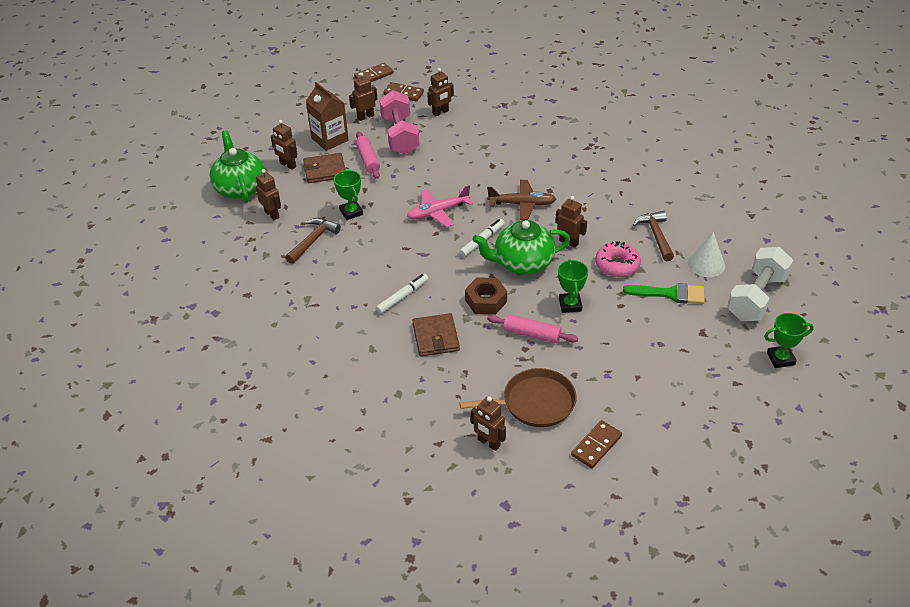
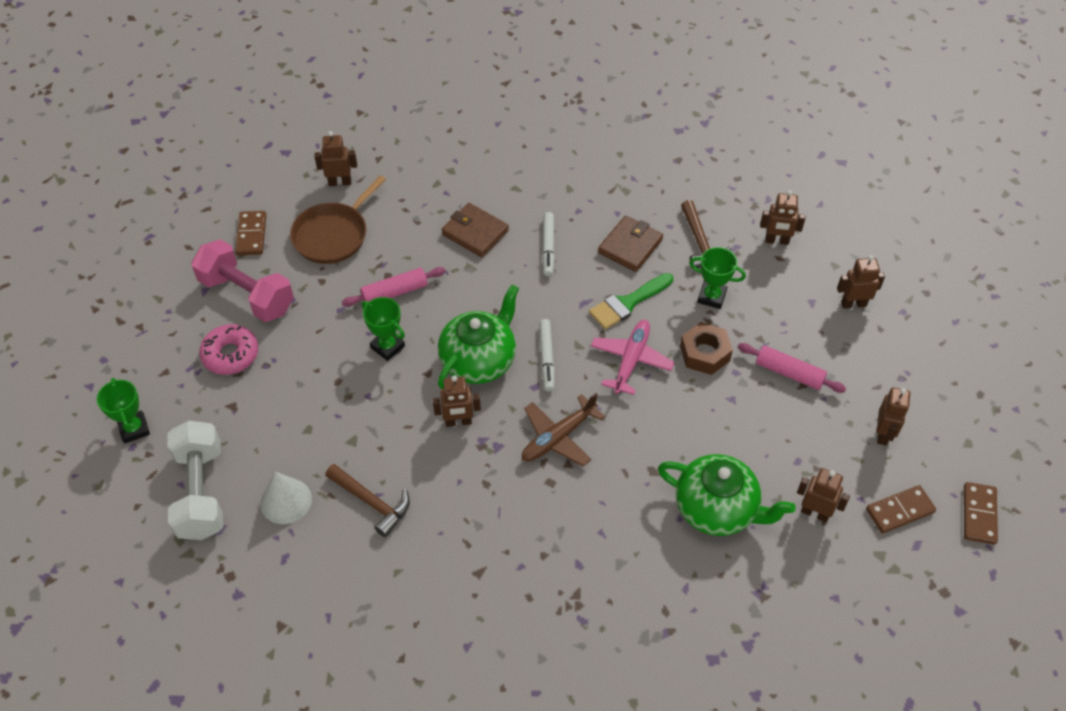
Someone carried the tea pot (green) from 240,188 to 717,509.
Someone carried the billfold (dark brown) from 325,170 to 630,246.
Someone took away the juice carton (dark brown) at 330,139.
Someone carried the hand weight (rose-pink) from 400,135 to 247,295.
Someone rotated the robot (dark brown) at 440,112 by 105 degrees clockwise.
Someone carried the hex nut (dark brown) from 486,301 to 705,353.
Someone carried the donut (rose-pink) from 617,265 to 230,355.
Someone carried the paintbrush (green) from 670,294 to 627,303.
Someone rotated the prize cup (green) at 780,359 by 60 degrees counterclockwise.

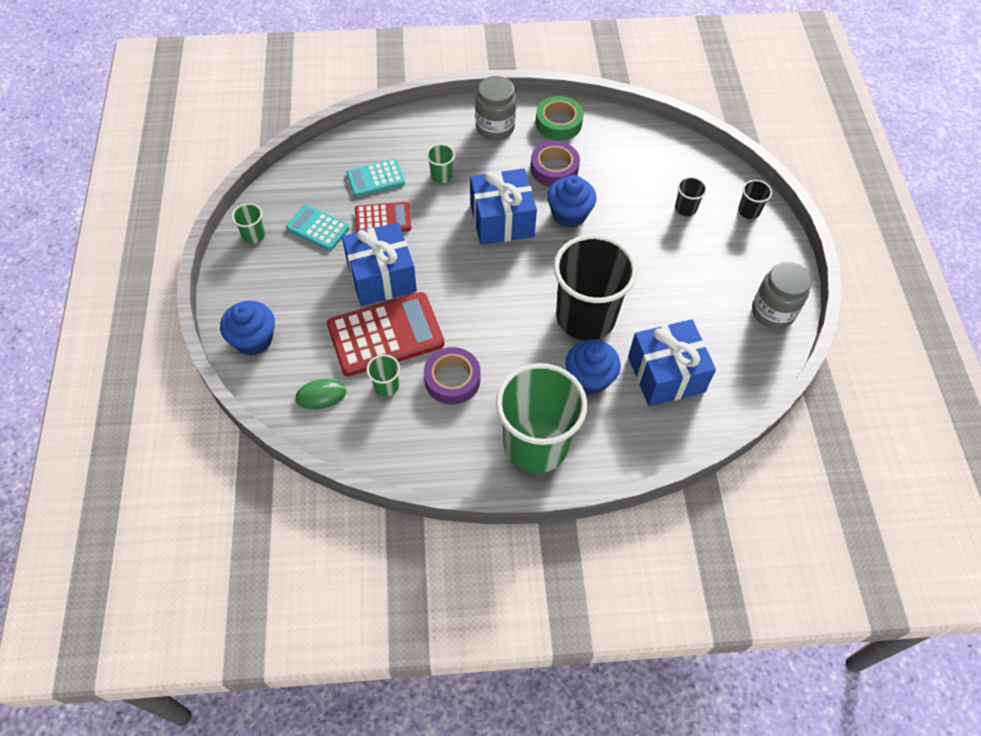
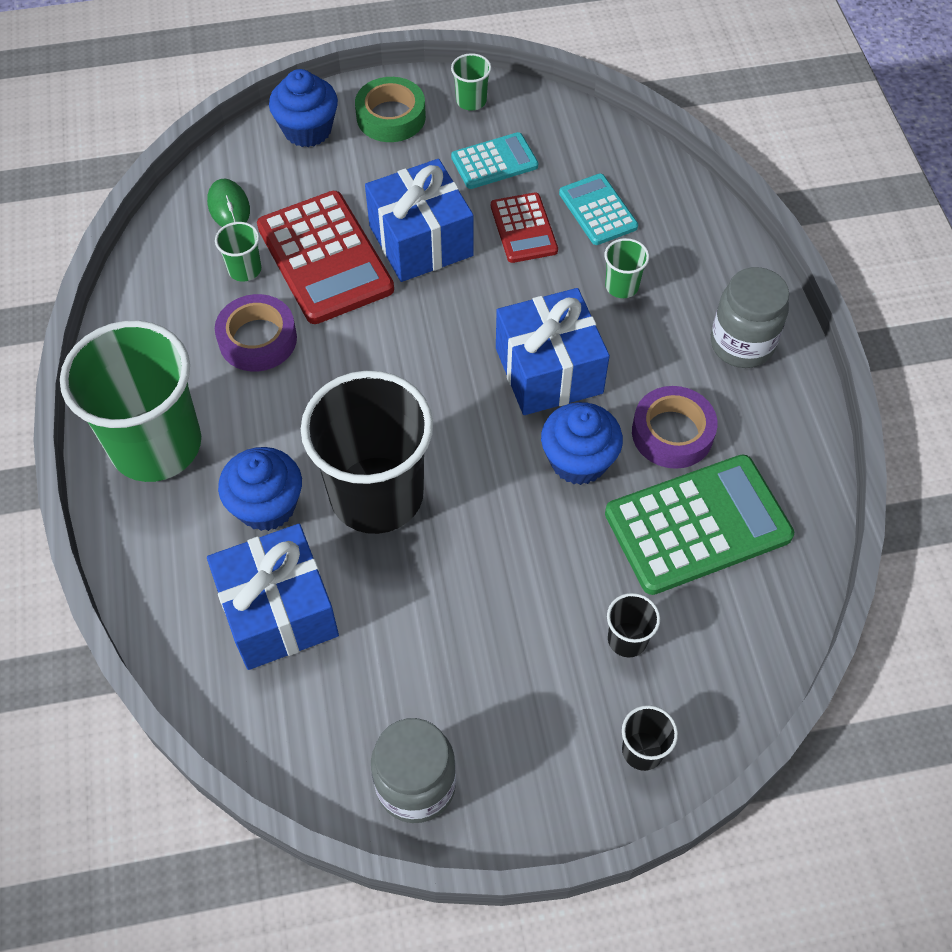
Someone rotated the pocket calculator (teal) at 318,228 by 45 degrees clockwise.
Someone carried the roll of tape (green) from 558,123 to 391,117.
Someone put down the pocket calculator (green) at 697,525.

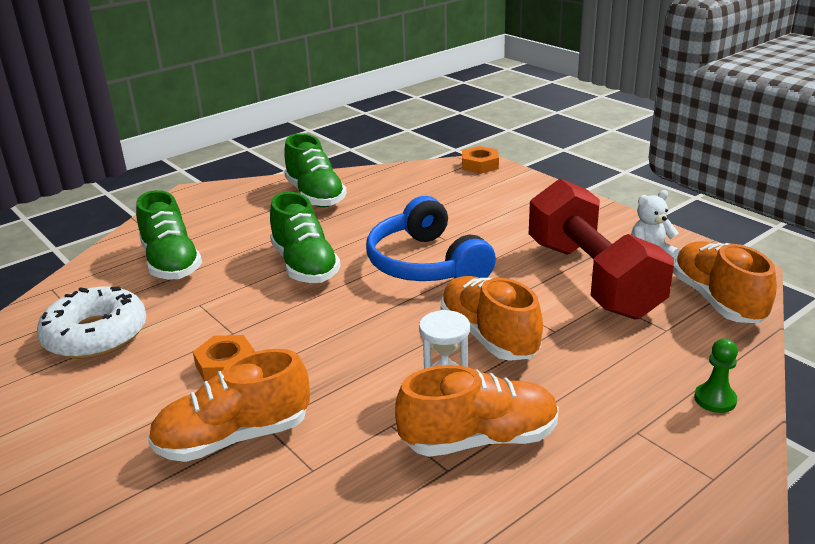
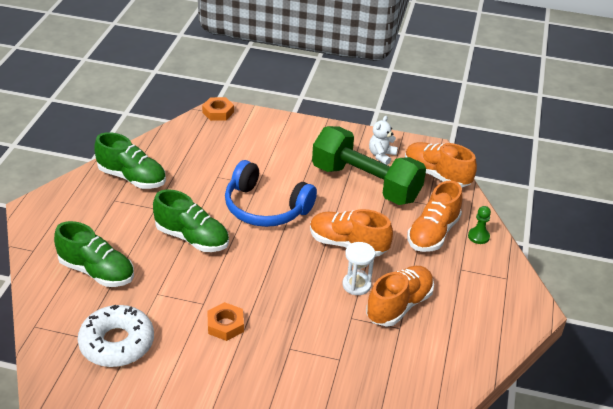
Someone carried the sneaker (orange) from 233,438 to 433,233.
Someone repainted the hand weight (scarlet) at 592,279, which became the hand weight (green) at 365,183.

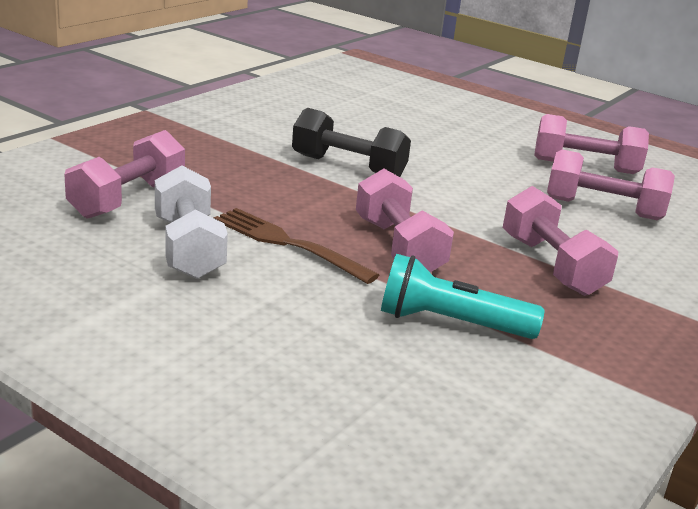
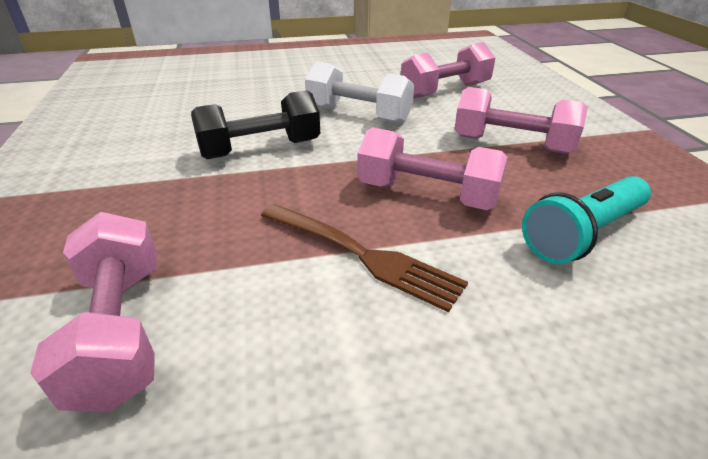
Someone carried the hand weight (pure white) from 188,248 to 358,114.
Someone rotated the fork (dark brown) at 287,244 by 135 degrees counterclockwise.
Someone took away the hand weight (rose-pink) at 585,166.

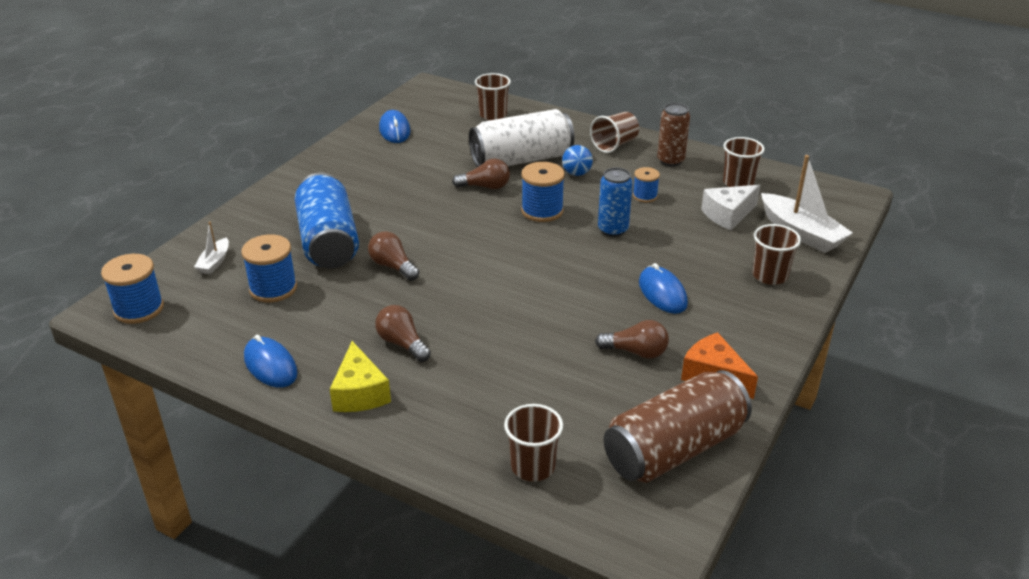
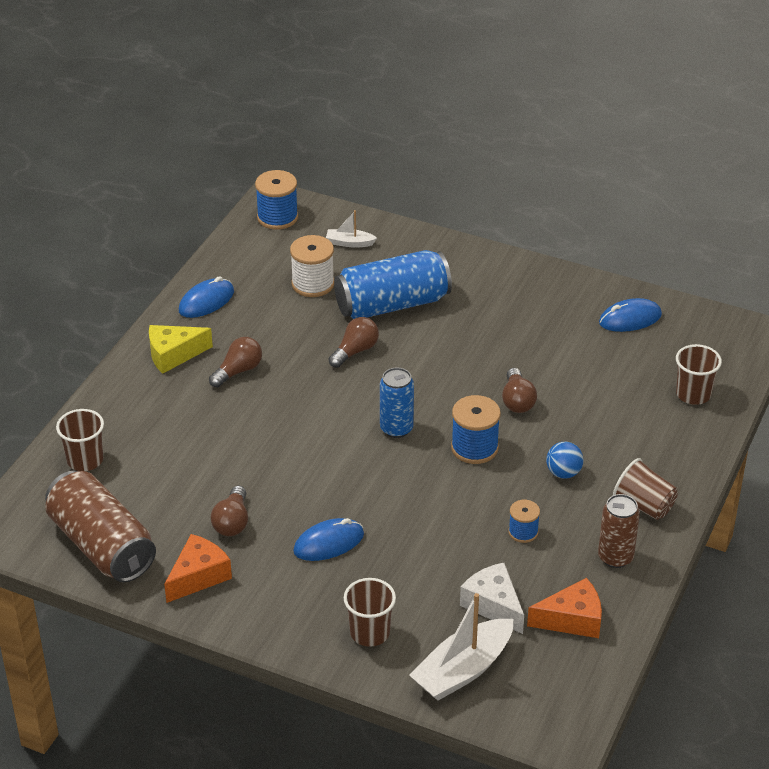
Someone repainted the bobbin (royal blue) at 273,288, which became the bobbin (pure white) at 313,284.
Someone took away the can (pure white) at 521,160.
Someone carried the can (royal blue) from 613,230 to 396,429.
Someone swapped the tumbler (dark brown) at 738,183 for the piece of cheese (orange) at 572,619.

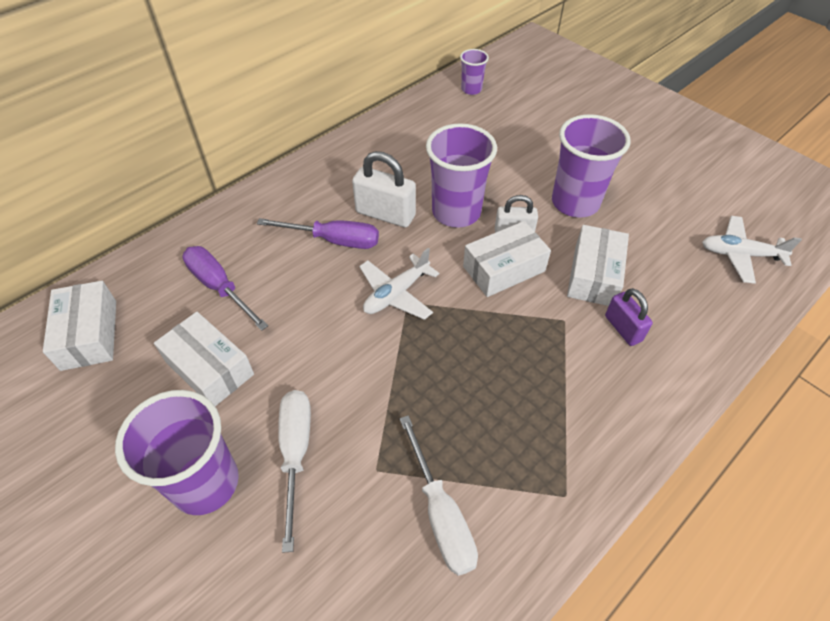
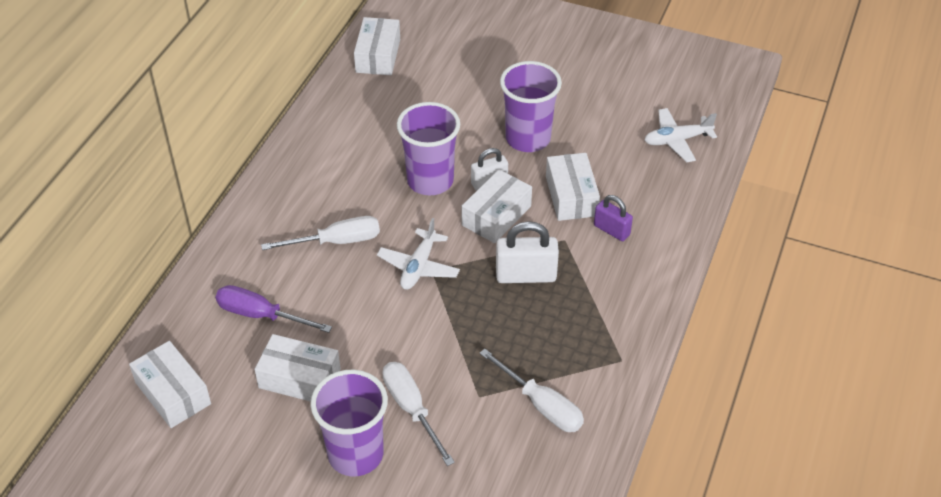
Someone repainted the screwdriver (purple) at 334,240, which became the screwdriver (pure white) at 336,241.
Someone carried the small lock (pure white) from 385,214 to 526,275.
Someone swapped the tumbler (purple) at 471,89 for the package (pure white) at 378,56.

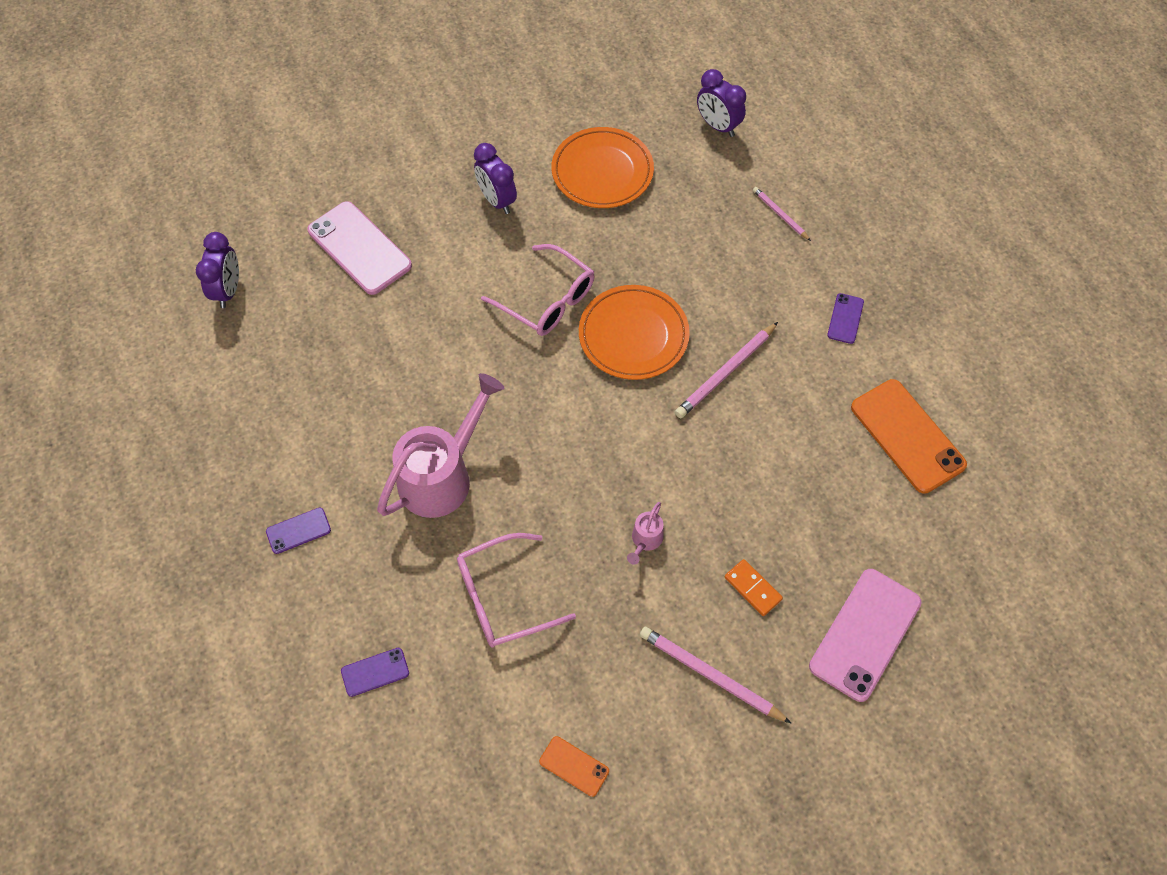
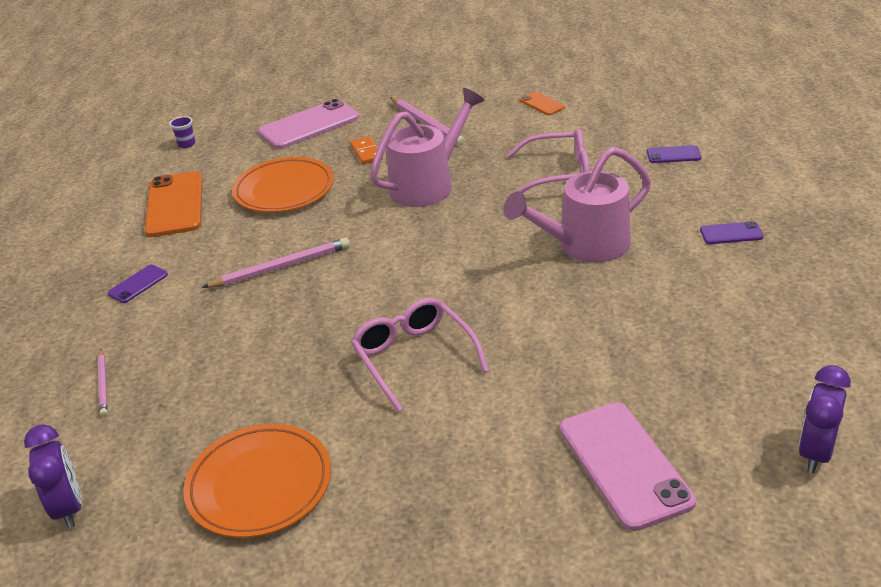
Someone took away the bedside clock (purple) at 497,200.
Someone carried the plate (orange) from 633,335 to 284,190.
Someone scaled the sprinkling can (rose-pink) at 645,540 by 2.33.
Someone put down the tumbler (purple) at 186,144.

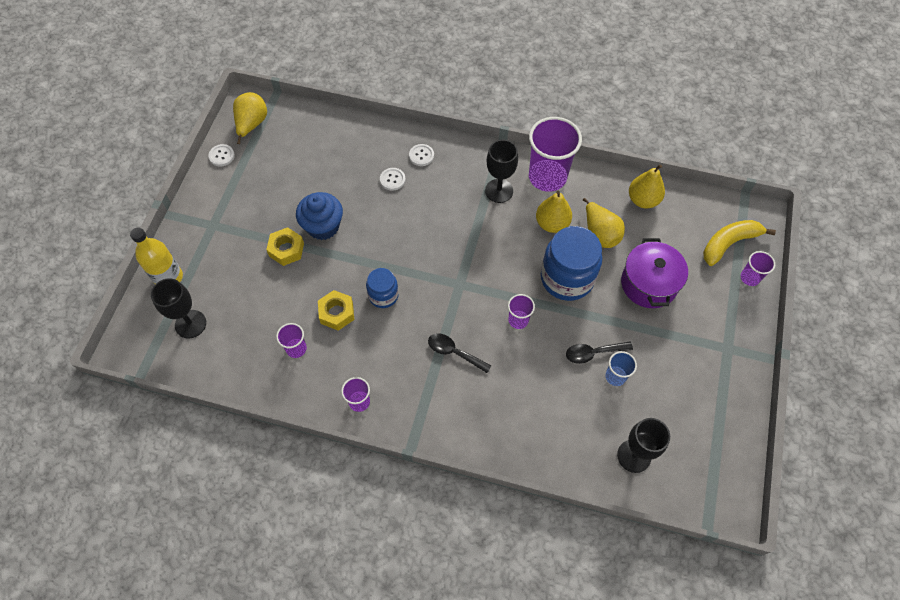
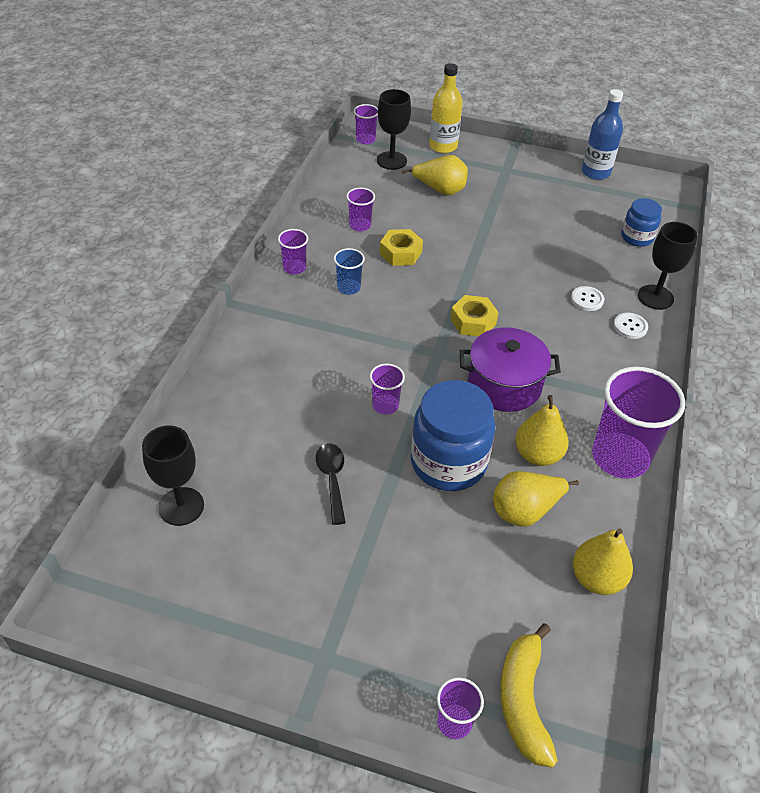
Someone swapped the shirt button (pure white) at 221,156 for the drink bottle (royal blue) at 595,172.
Someone carried the pear fruit (yellow) from 252,124 to 440,190.
Someone carried the hex nut (yellow) from 286,250 to 473,321.
Someone took away the muffin (royal blue) at 323,226.
Someone carried the jam jar (royal blue) from 383,295 to 637,237.
Someone took away the teaspoon (jet-black) at 454,352.
Someone carried the chalice (jet-black) from 499,191 to 655,297.
Someone carried the tumbler (royal blue) from 615,376 to 348,287.
Someone carried the cooking pot (purple) from 649,284 to 504,385.
Someone rotated the banana (yellow) at 729,243 by 150 degrees counterclockwise.
Someone put down the tumbler (purple) at 365,139.

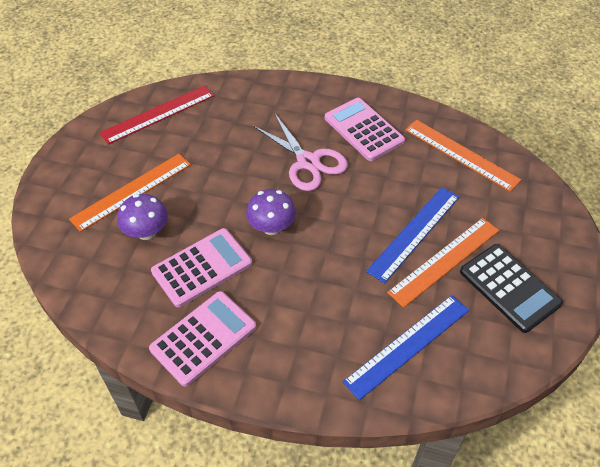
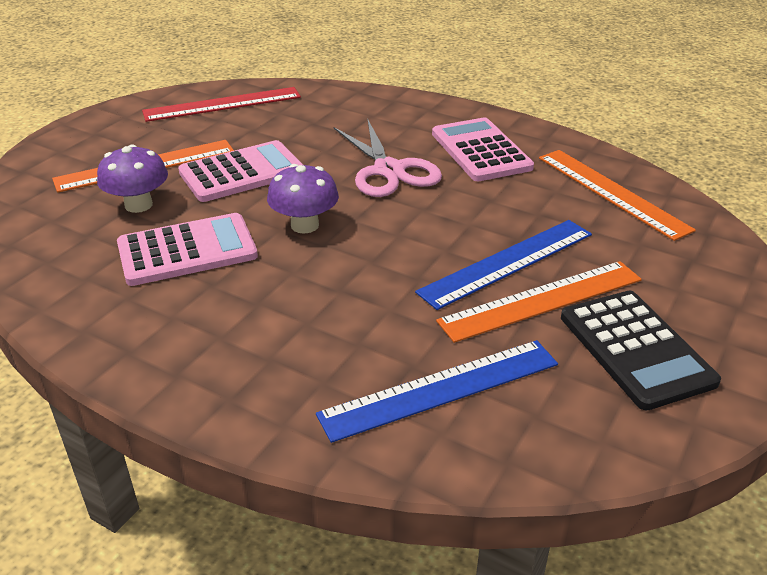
Someone carried the pocket calculator (rose-pink) from 203,338 to 242,173.

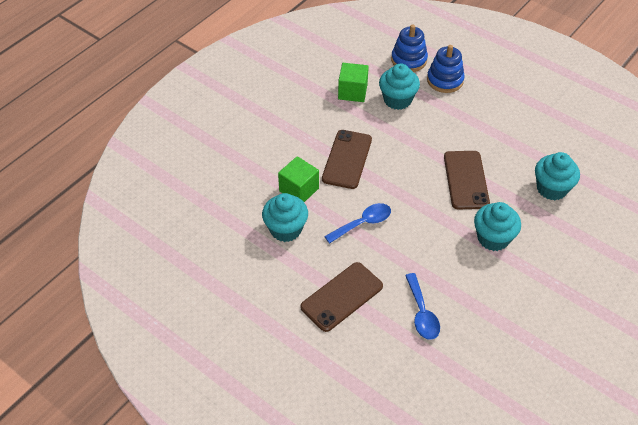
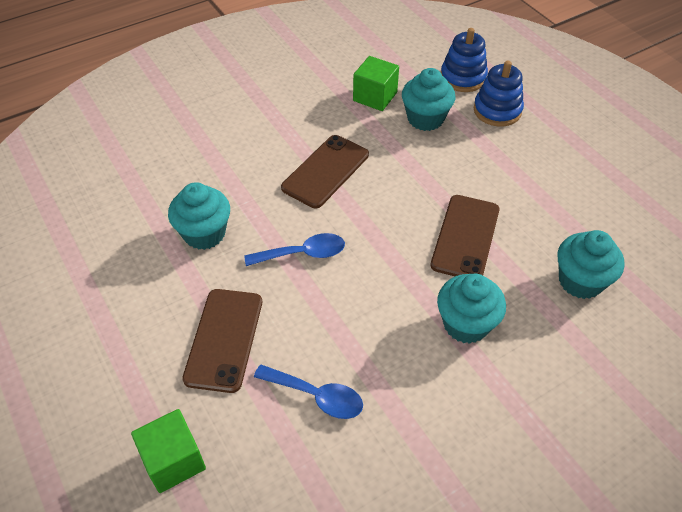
Someone carried the cube (green) from 299,190 to 174,460.
Someone rotated the smartphone (dark brown) at 342,297 by 60 degrees counterclockwise.
Someone rotated the teaspoon (royal blue) at 421,313 by 75 degrees counterclockwise.

